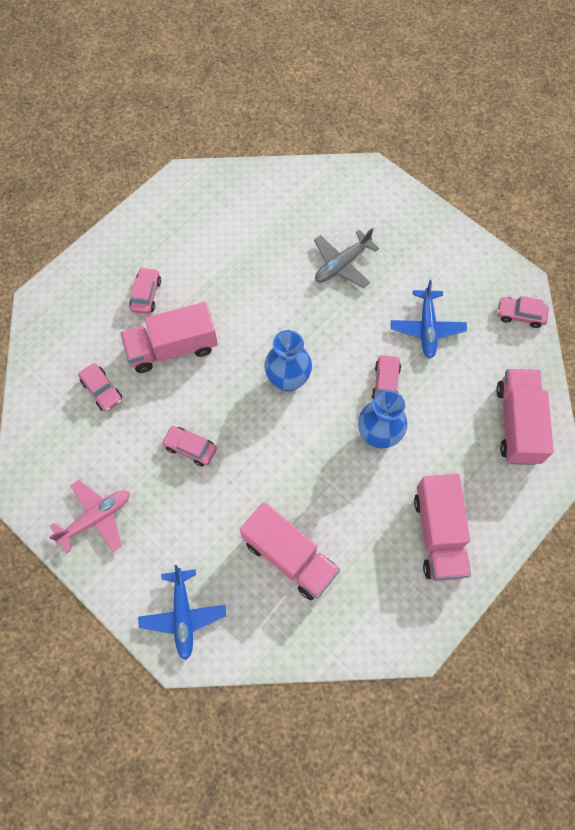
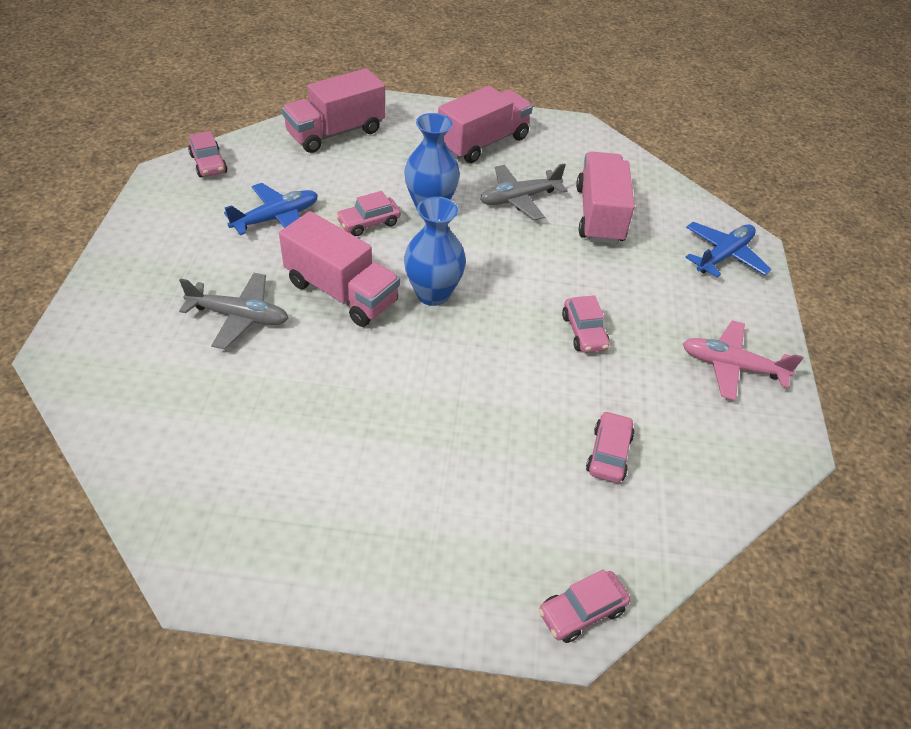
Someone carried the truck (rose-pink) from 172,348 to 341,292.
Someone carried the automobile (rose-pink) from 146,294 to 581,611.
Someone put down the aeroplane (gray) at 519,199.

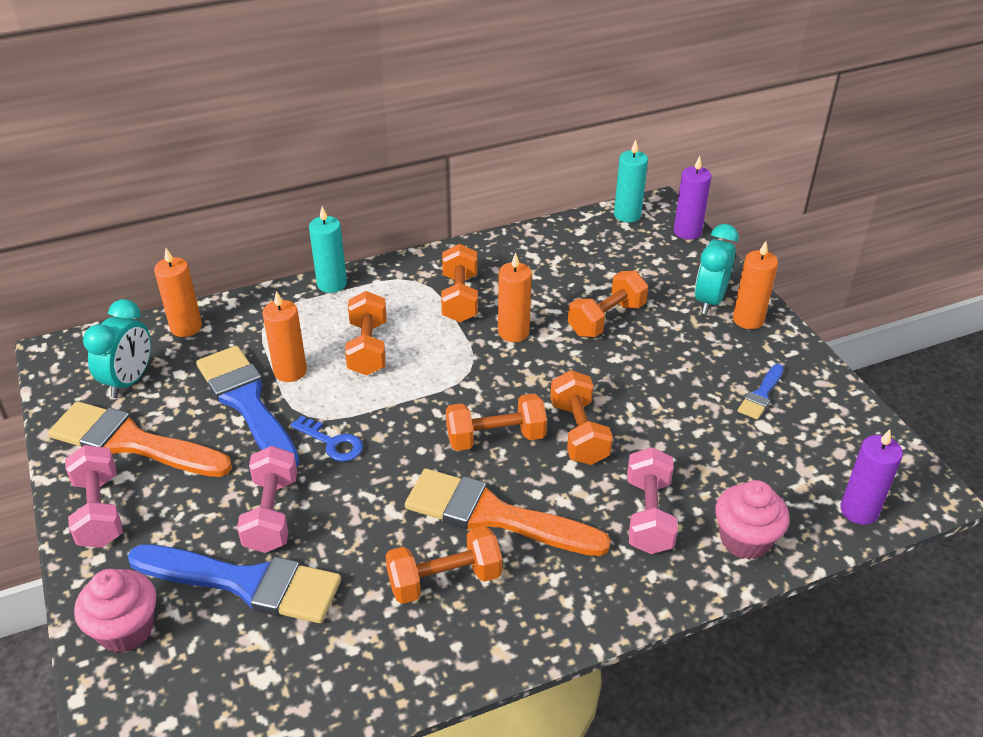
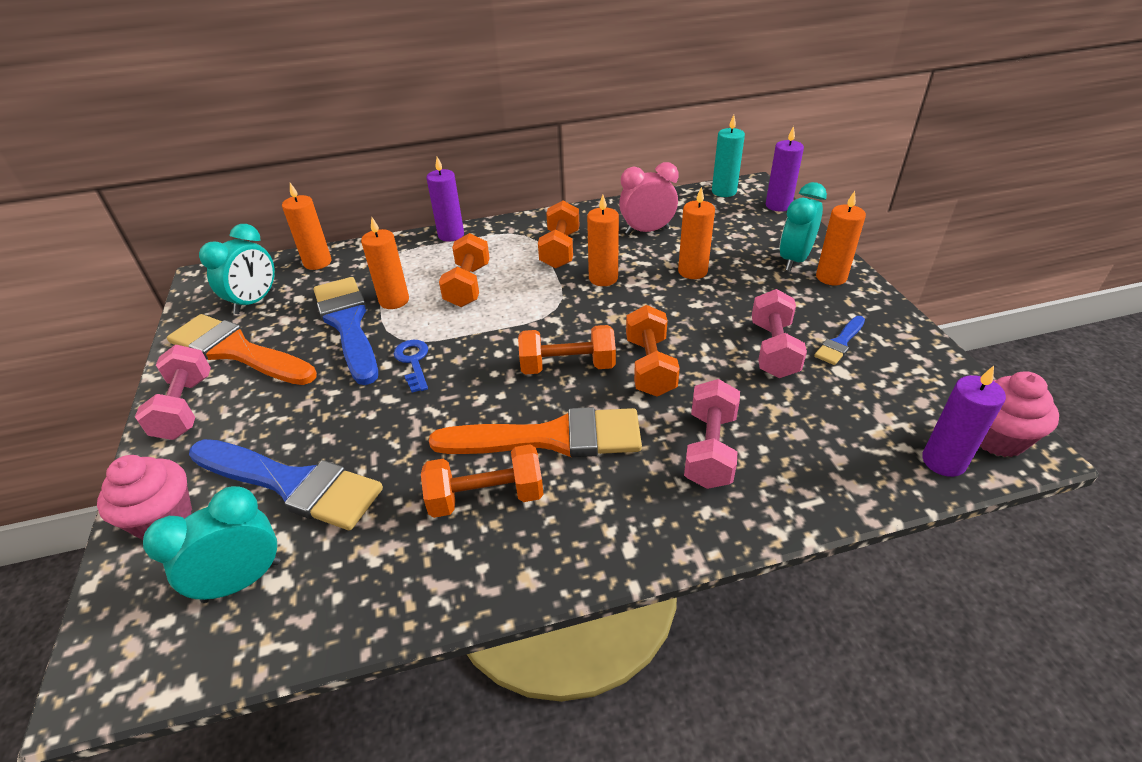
Someone carried the hand weight (rose-pink) from 271,514 to 773,350.
Someone rotated the key (royal blue) at 332,443 by 150 degrees counterclockwise.
Someone repainted the candle (teal) at 332,284, which became the candle (purple) at 451,235.
Someone rotated the paintbrush (orange) at 494,515 by 150 degrees clockwise.
Someone swapped the hand weight (orange) at 606,319 for the candle (orange) at 692,271.
Someone carried the muffin (rose-pink) from 745,540 to 996,438.
Someone put down the bedside clock (teal) at 242,581.
Someone put down the bedside clock (rose-pink) at 647,231.

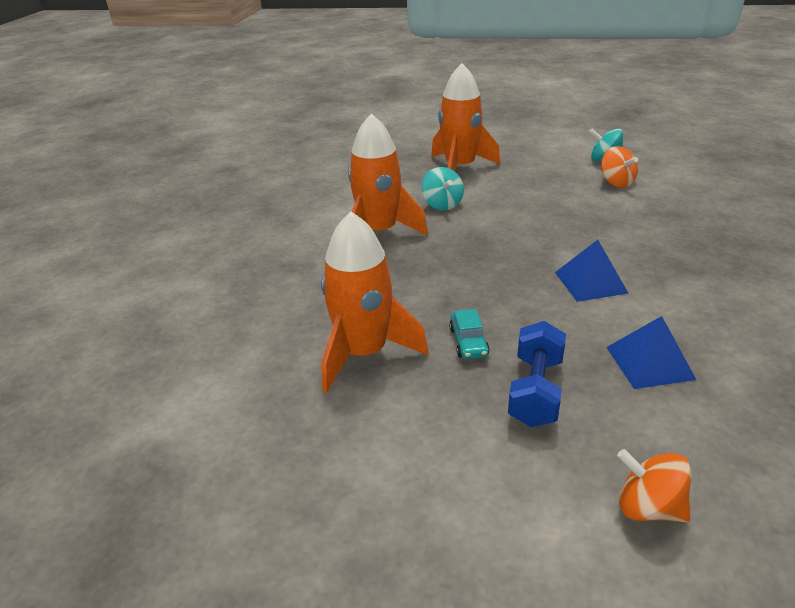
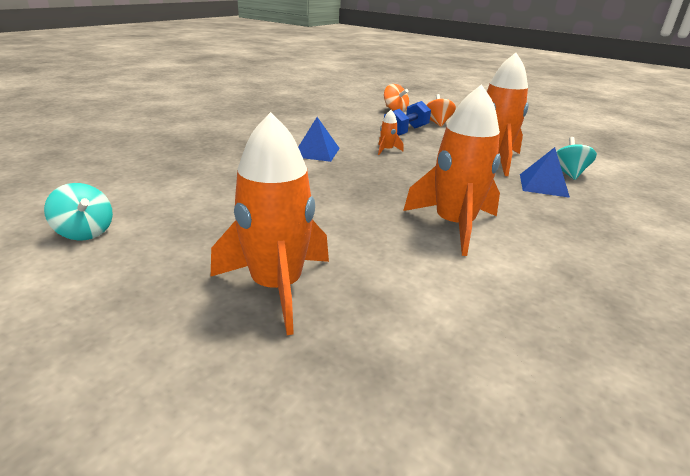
Someone carried the spinning top (teal) from 442,204 to 568,173.
Someone took away the automobile (teal) at 468,342.
Someone carried the spinning top (orange) from 616,182 to 437,123.
Someone carried the pyramid shape (royal blue) from 649,362 to 543,185.
Someone put down the rocket (orange) at 387,150.

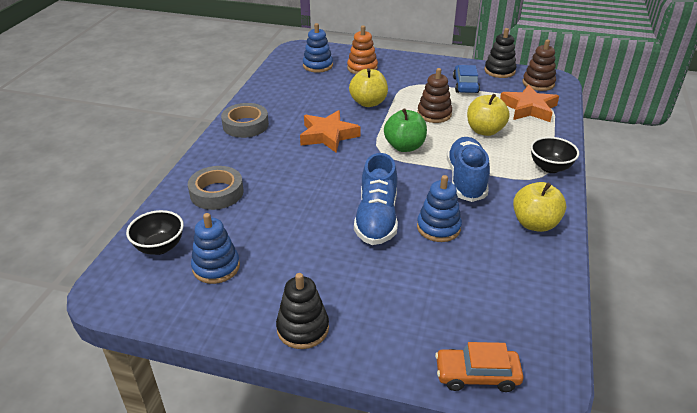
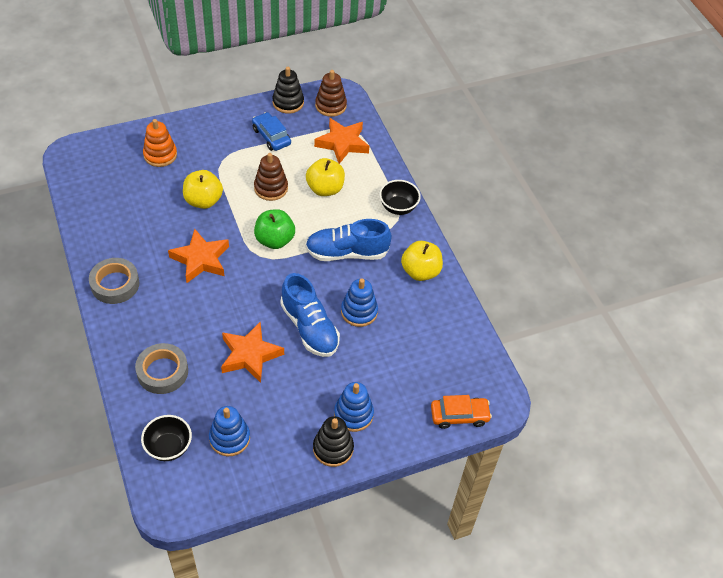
Someone carried the stacking toy (royal blue) from 318,66 to 353,414.
Someone rotated the automobile (orange) at 477,375 by 150 degrees counterclockwise.
Someone rotated the sneaker (royal blue) at 466,180 by 60 degrees counterclockwise.
Someone put down the star shape (orange) at 250,355.

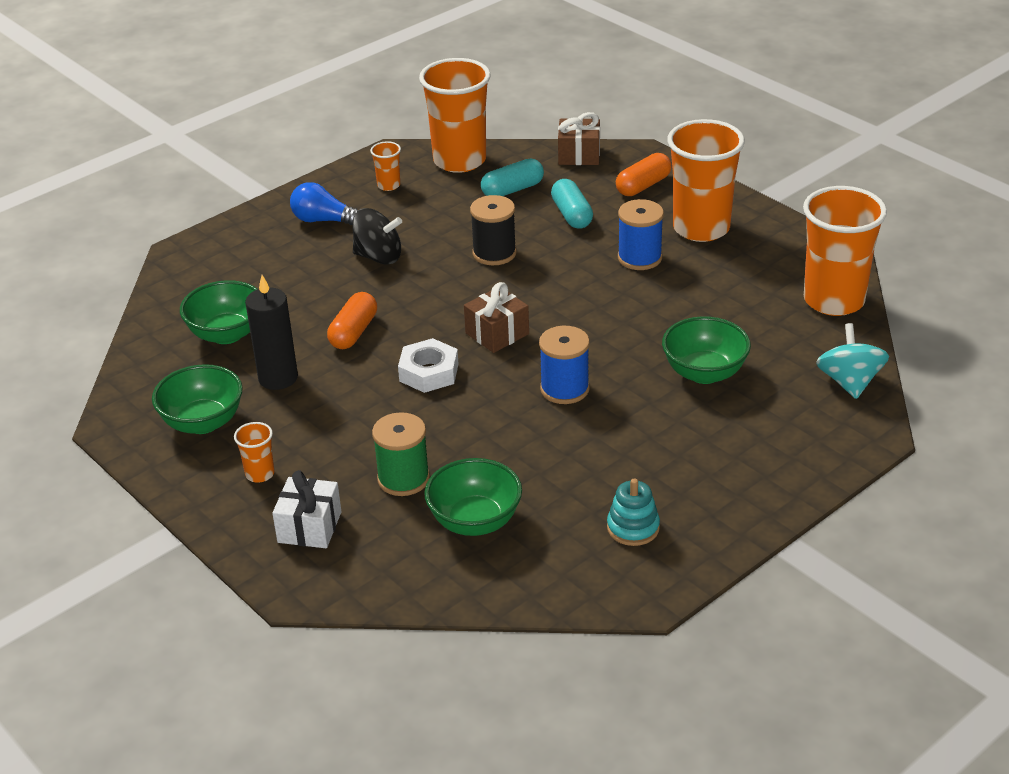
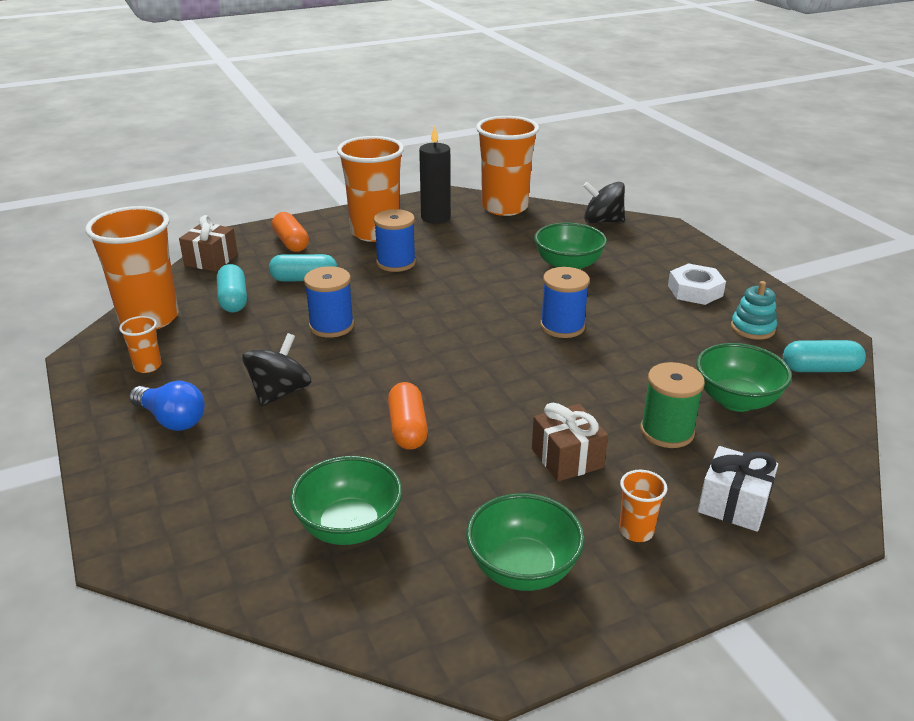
Someone carried the candle (jet-black) from 278,378 to 435,217.
Someone rotated the light bulb (royal blue) at 323,220 by 90 degrees counterclockwise.
Someone rotated the pill (orange) at 353,332 by 45 degrees clockwise.
Someone carried the hex nut (pure white) from 429,372 to 695,290.
Someone carried the gift (dark brown) from 497,333 to 567,458.
Someone repainted the bobbin (jet-black) at 494,253, which became the bobbin (royal blue) at 331,326.
Someone repainted the spinning top (teal) at 849,382, which became the spinning top (jet-black) at 602,221.
Someone put down the pill (teal) at 820,369.

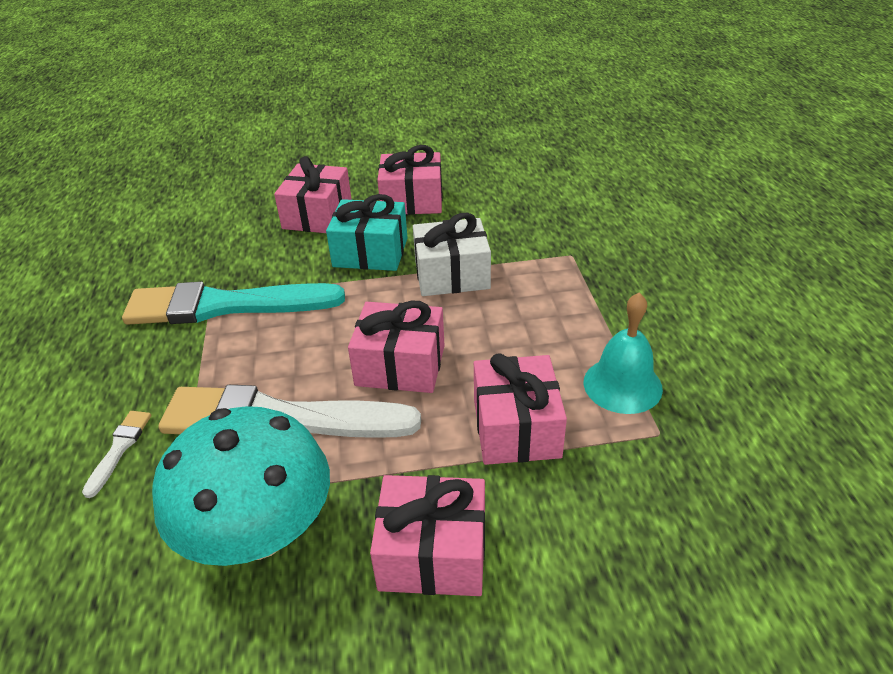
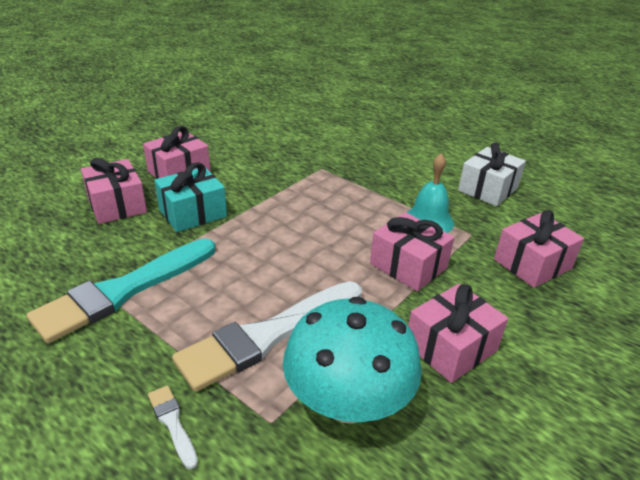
Someone carried the gift (rose-pink) from 400,365 to 532,264.
Someone carried the gift (pure white) from 452,275 to 488,189.

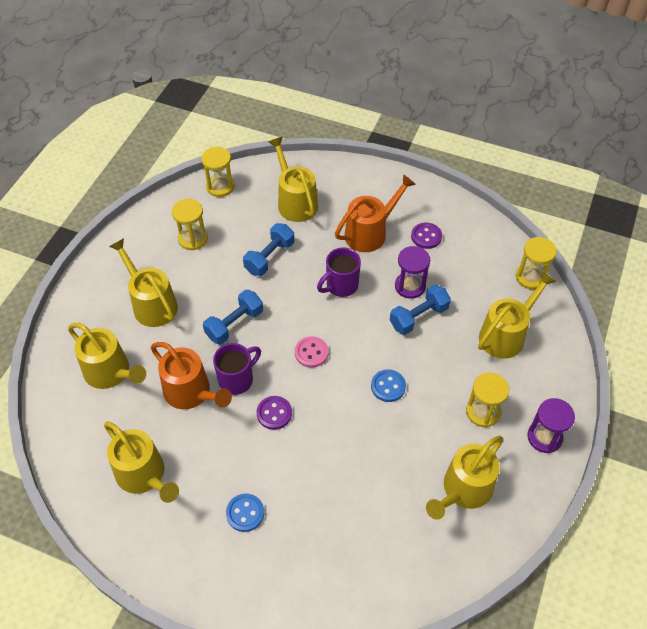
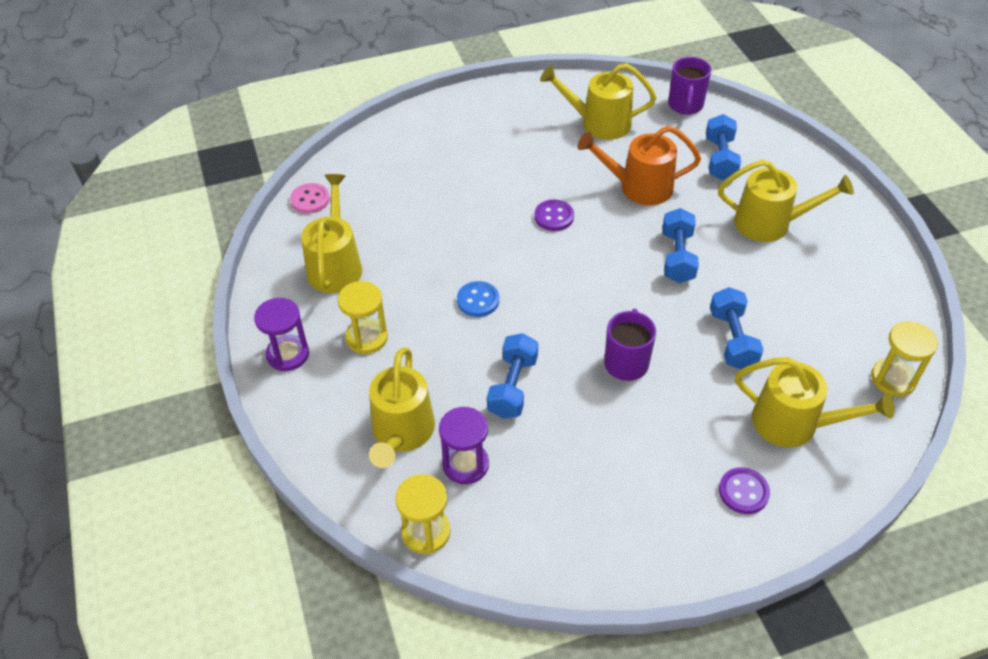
Someone swapped the sprinkling can (yellow) at 111,372 for the hand weight (royal blue) at 720,159.
Someone took away the sand timer (yellow) at 193,239.
Someone carried the coffee mug (purple) from 237,379 to 685,106.
Someone took away the shirt button (royal blue) at 245,513.
Someone carried the shirt button (rose-pink) from 311,353 to 310,200.
Someone took away the sprinkling can (orange) at 370,233.
Someone carried the sand timer (purple) from 410,286 to 465,464.
Someone carried the shirt button (purple) from 426,236 to 743,492.

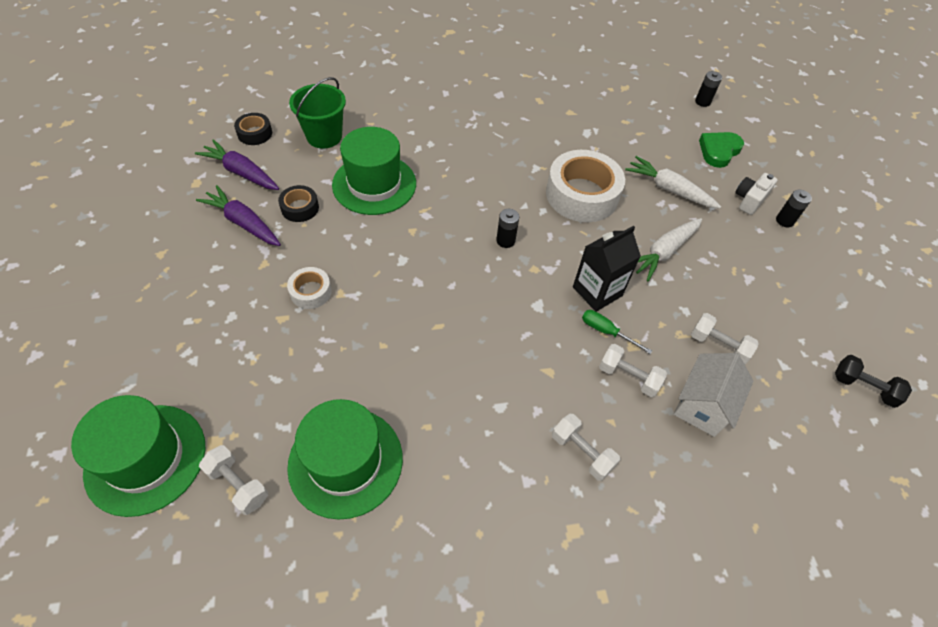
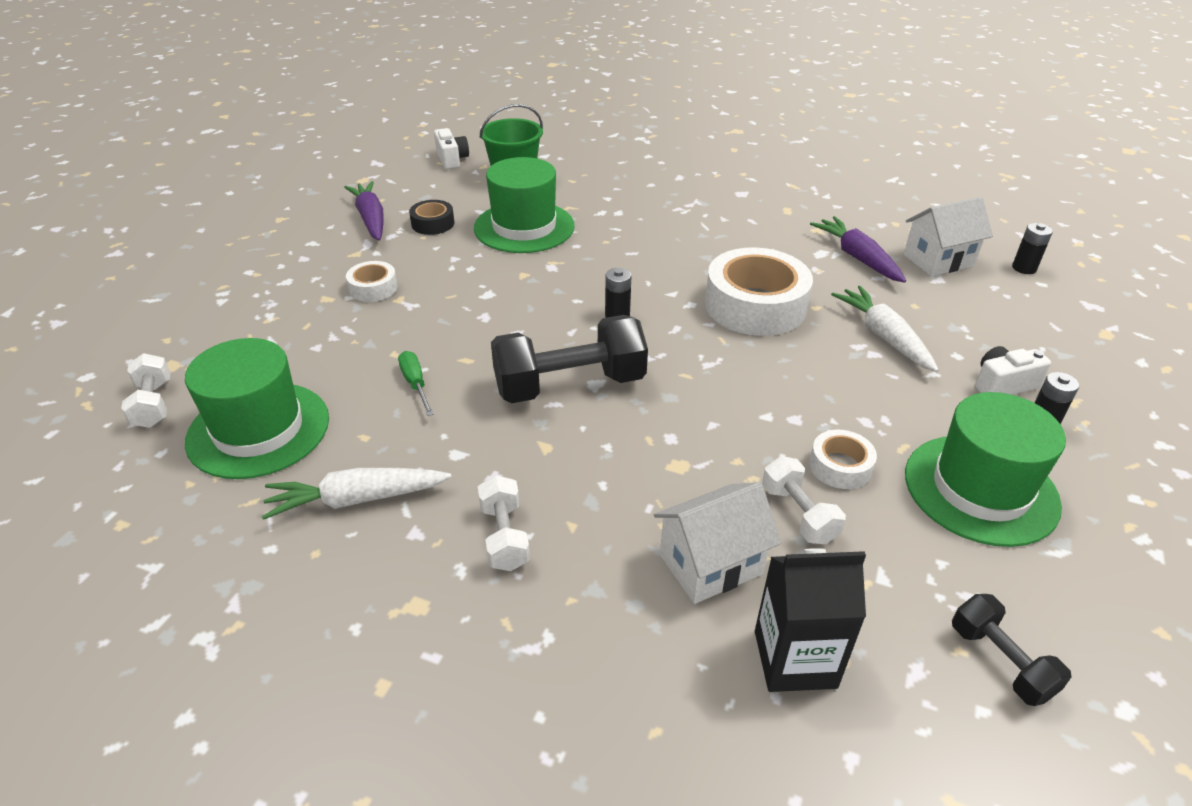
Someone carried the tall hat (green) from 146,458 to 980,489.
Someone carried the toy carrot (purple) from 241,172 to 857,257.
Someone swapped the roll of tape (jet-black) at 255,133 for the camera (pure white) at 452,159.
Someone carried the juice carton (jet-black) from 597,291 to 795,659.
Someone carried the screwdriver (green) from 606,331 to 415,384.
Someone took away the hand weight (pure white) at 628,377.
Someone carried the toy carrot (pure white) from 664,252 to 356,499.
Someone took away the heart shape (green) at 718,151.
Someone put down the hand weight (jet-black) at 569,385.
Someone put down the roll of tape (pure white) at 840,466.
Someone put down the house (pure white) at 938,260.

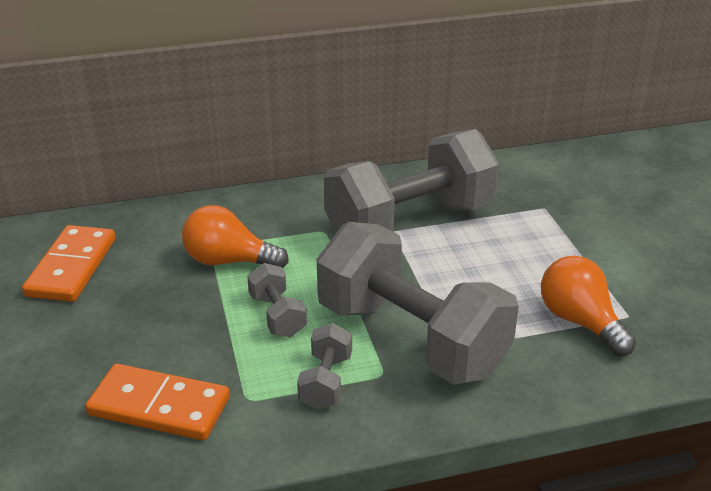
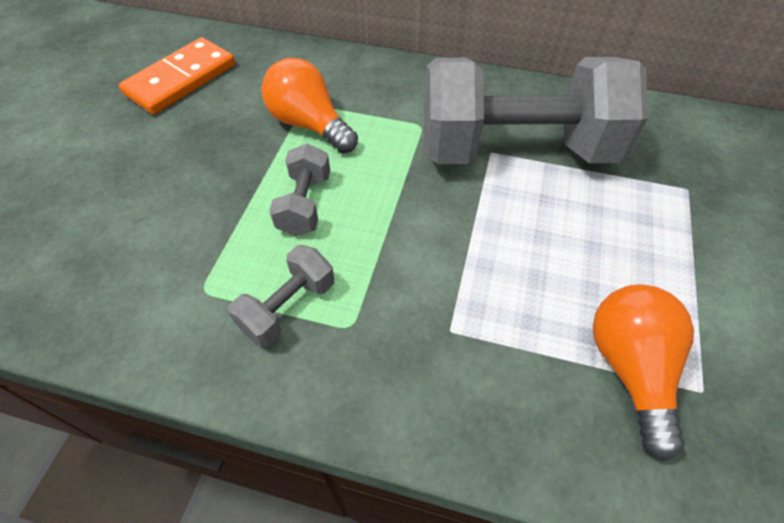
Someone took away the domino piece (orange) at 159,407.
Someone took away the hand weight (gray) at 411,339.

